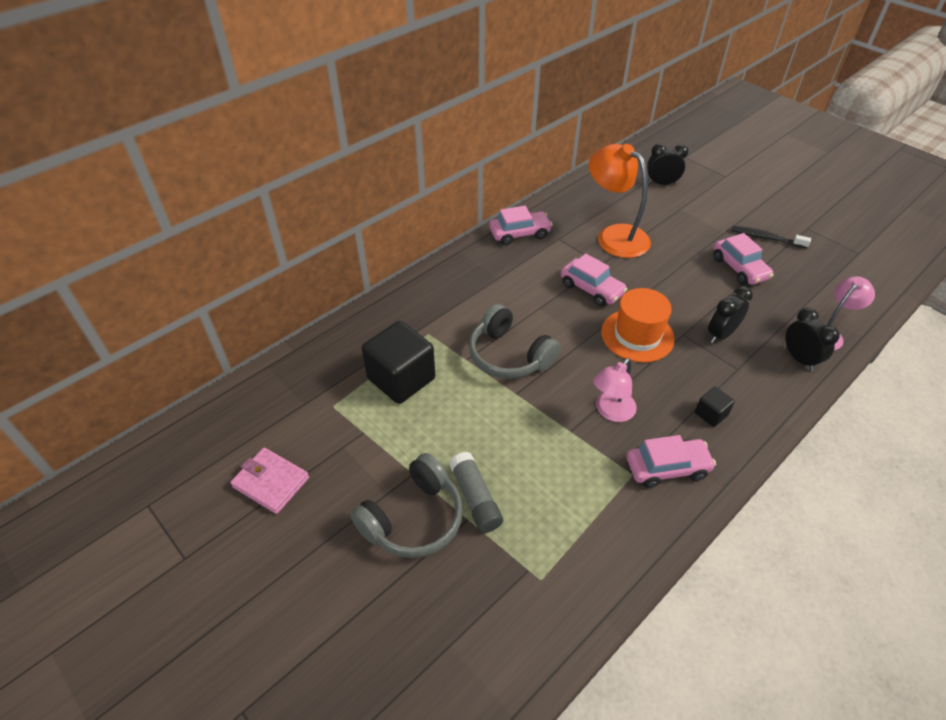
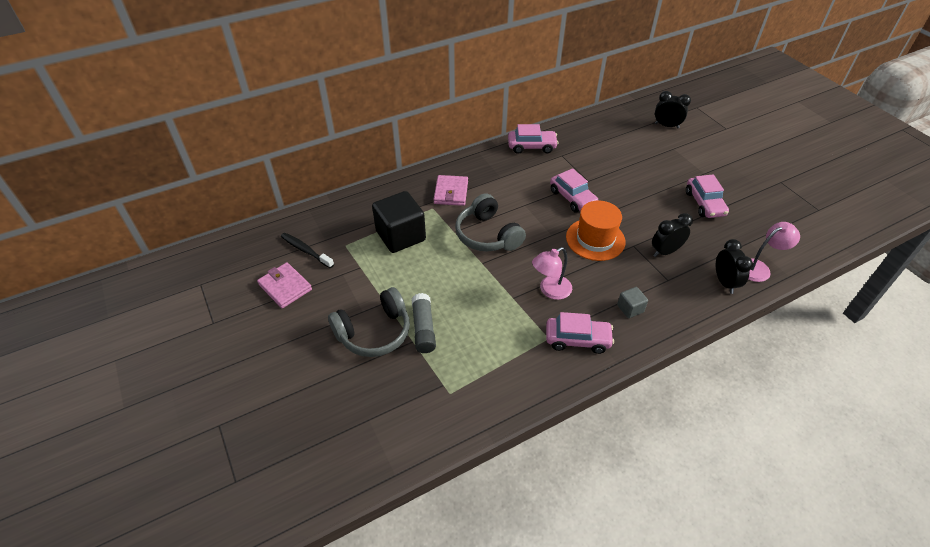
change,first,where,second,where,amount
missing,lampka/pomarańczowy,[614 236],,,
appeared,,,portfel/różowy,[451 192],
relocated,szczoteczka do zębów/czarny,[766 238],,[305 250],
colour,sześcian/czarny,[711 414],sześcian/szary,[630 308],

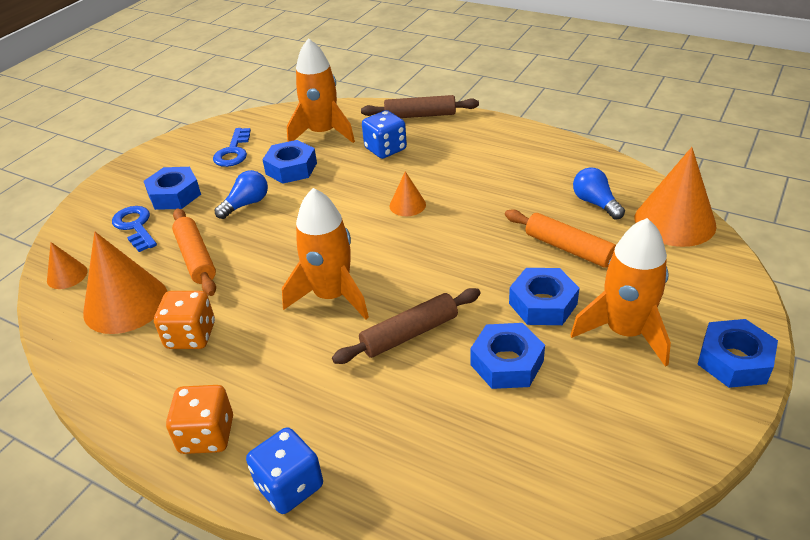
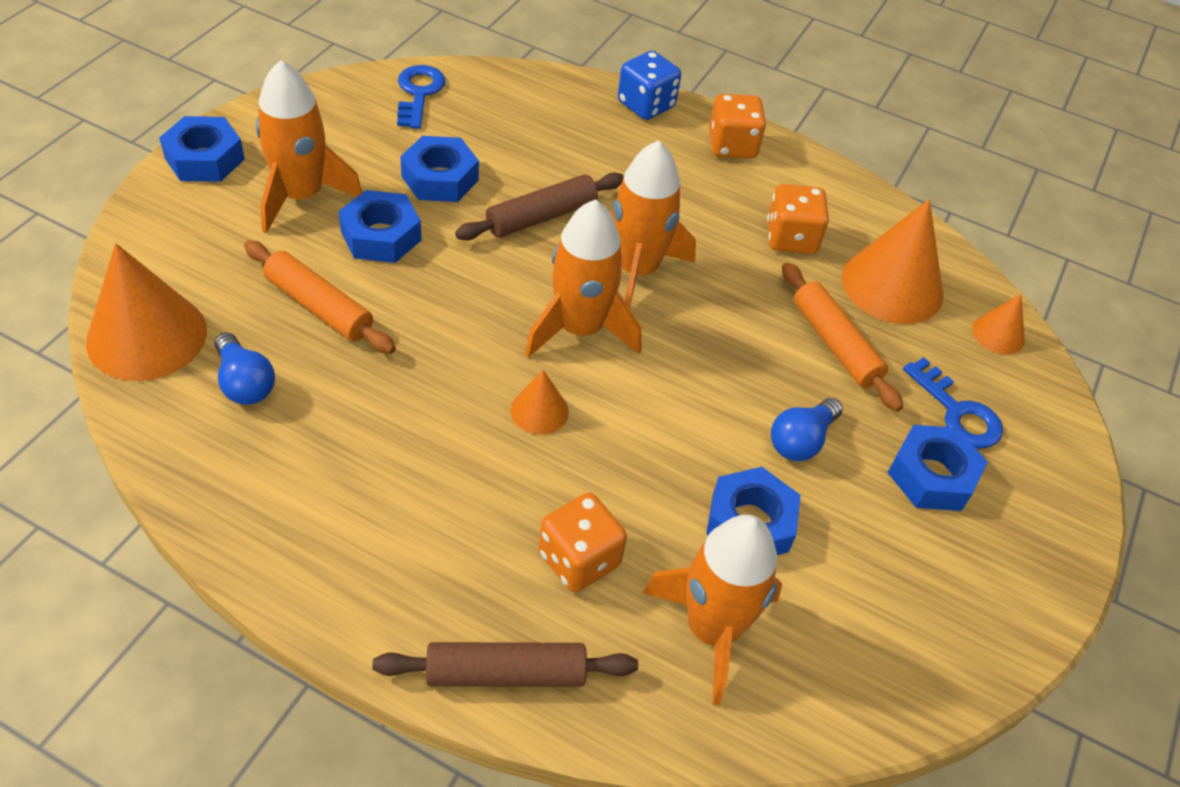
change,first,where,second,where,amount
appeared,,,rakieta/pomarańczowy,[580 329],
relocated,klucz/niebieski,[233 152],,[419 93],
colour,kostka do gry/niebieski,[385 149],kostka do gry/pomarańczowy,[579 559],

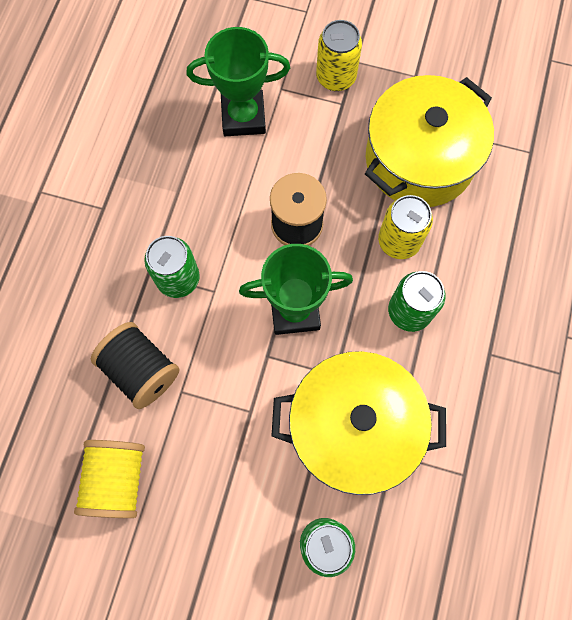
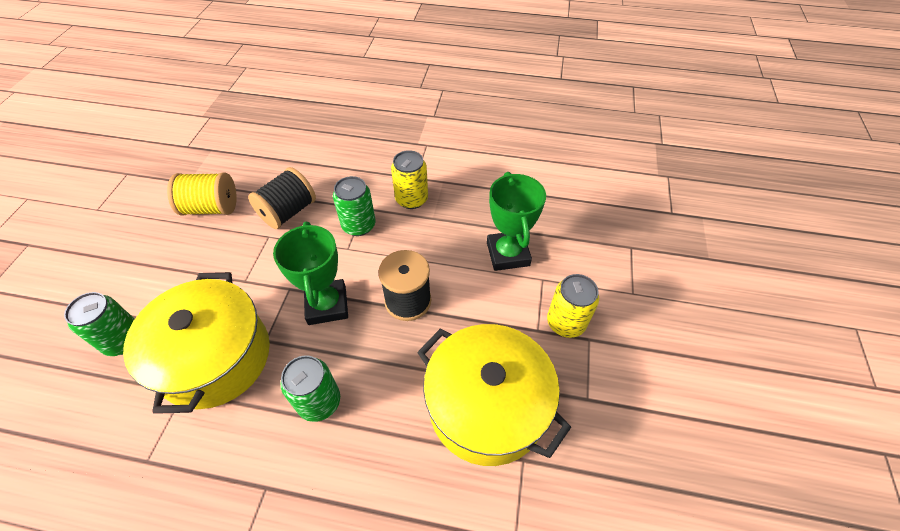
change,first,where,second,where,amount
relocated,puszka/żółty,[399 241],,[411 199],

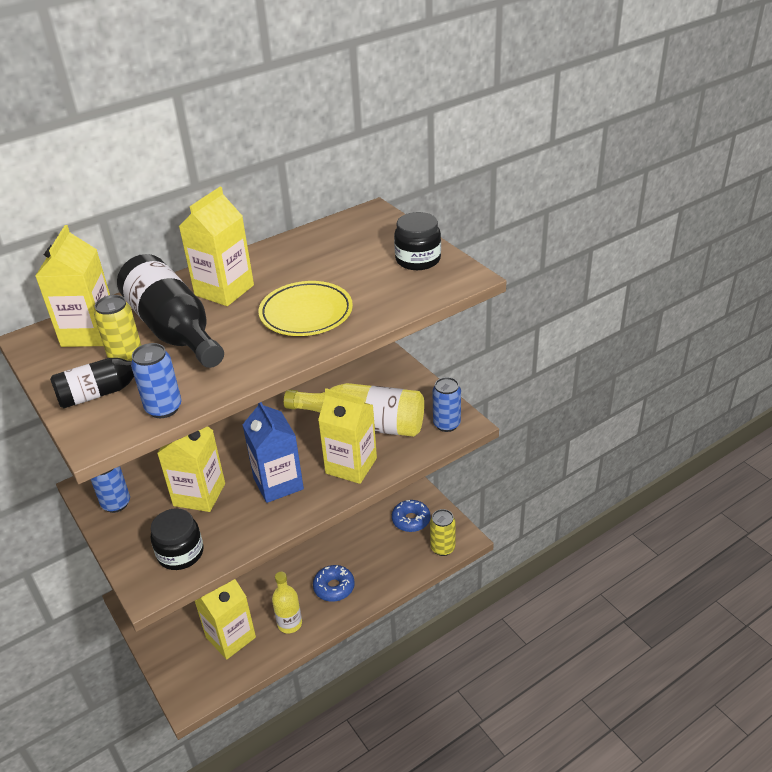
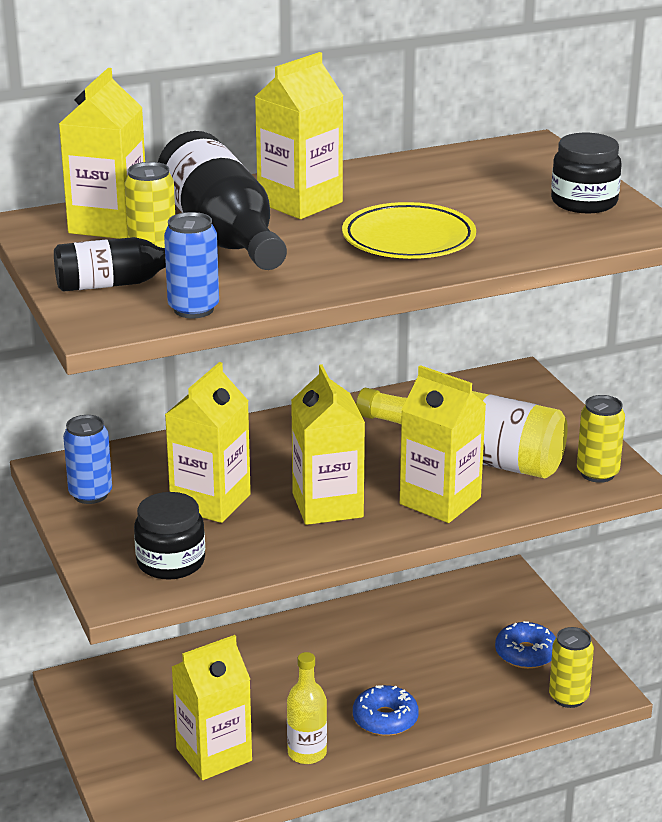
change,first,where,second,where,amount
colour,karton mleka/niebieski,[278 483],karton mleka/żółty,[327 505],
colour,puszka/niebieski,[446 424],puszka/żółty,[597 473],

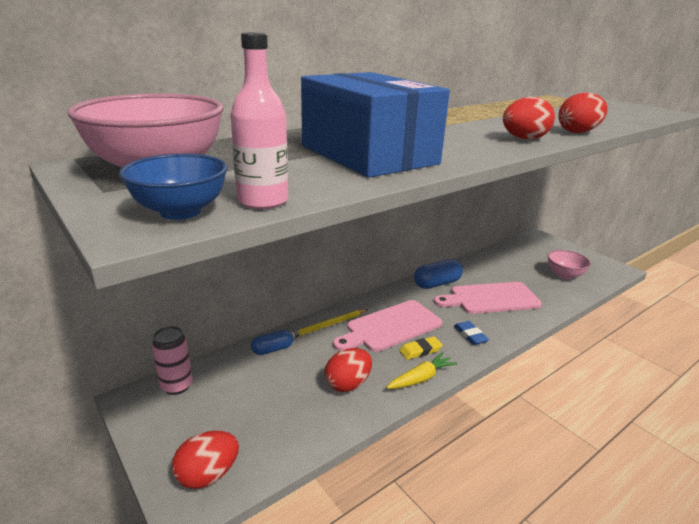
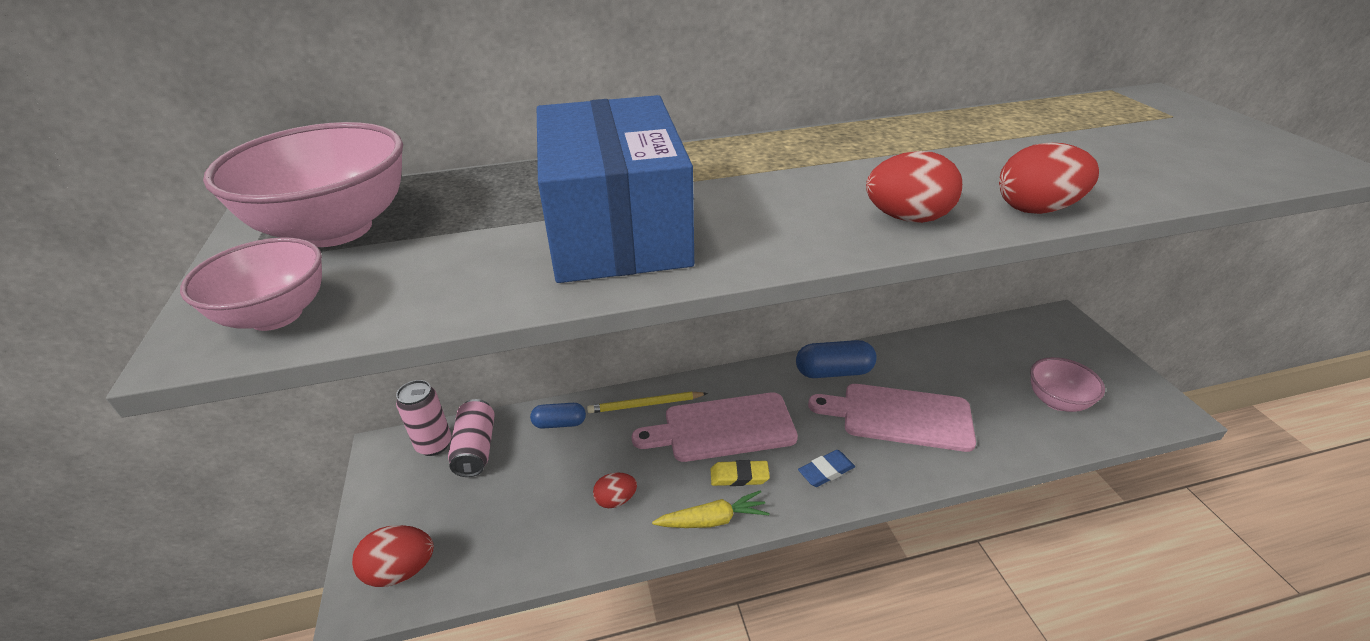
change,first,where,second,where,amount
missing,butelka/różowy,[263 201],,,
appeared,,,puszka/różowy,[476 448],
colour,miska/niebieski,[180 211],miska/różowy,[276 315],
spun,gumka do mazania/niebieski,[470 335],,[826 471],60 degrees clockwise
size,jajko/czerwony,[348 384],,[616 500],x0.65

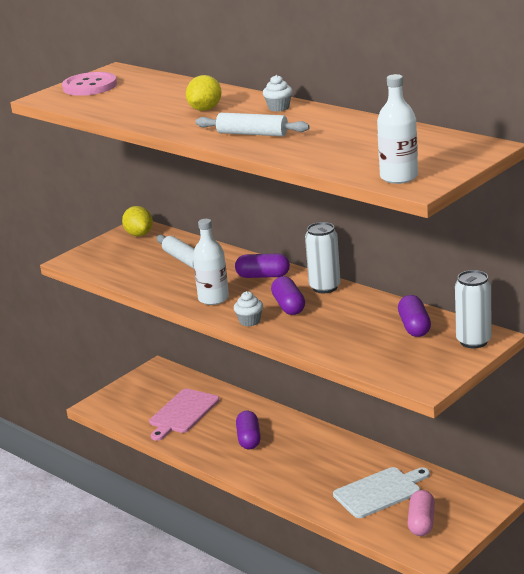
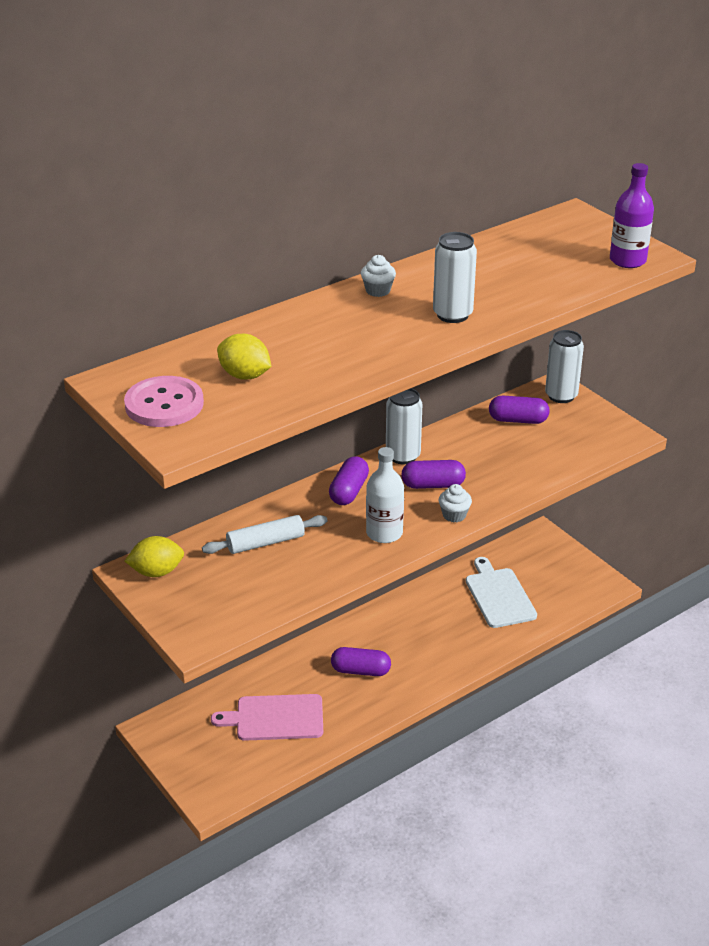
change,first,where,second,where,amount
missing,kapsułka/różowy,[421 523],,,
relocated,cytryna/żółty,[205 109],,[245 375],
exchanged,wałek do ciasta/biały,[252 134],puszka/biały,[452 315],
colour,butelka/biały,[399 177],butelka/fioletowy,[627 260],
spun,deska do krojenia/różowy,[183 413],,[275 718],135 degrees clockwise

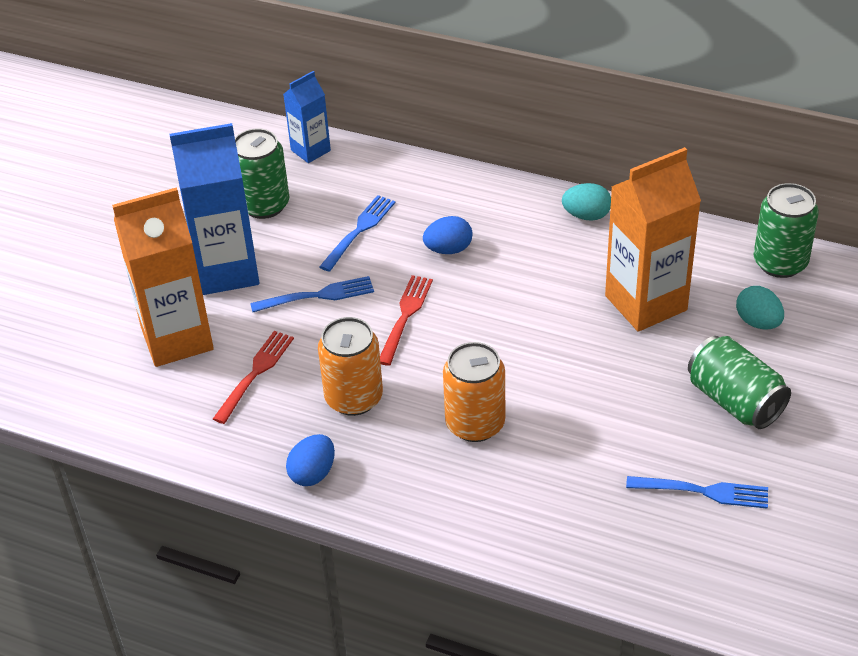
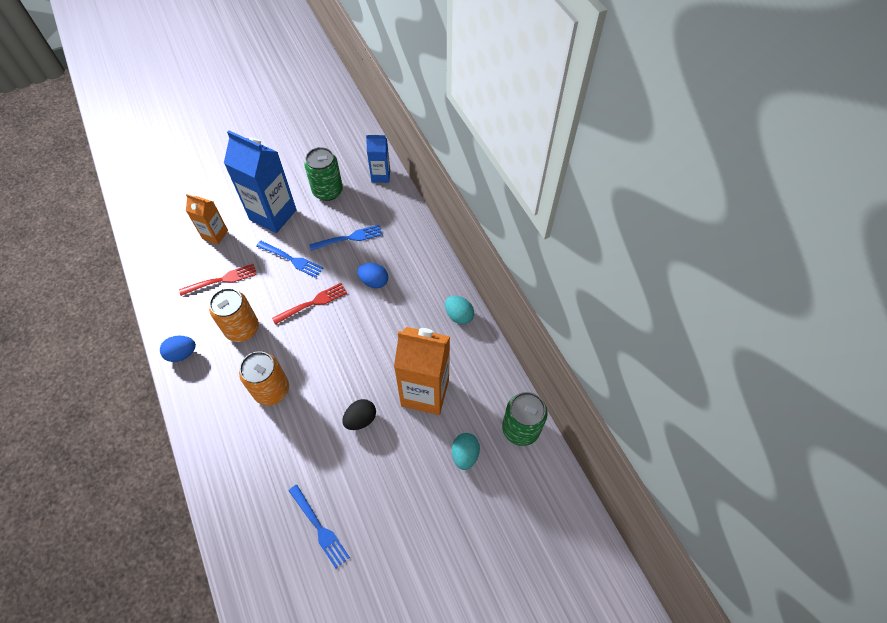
change,first,where,second,where,amount
missing,puszka/zielony,[734 401],,,
appeared,,,jajko/czarny,[360 419],
size,karton mleka/pomarańczowy,[177 338],,[215 234],x0.54

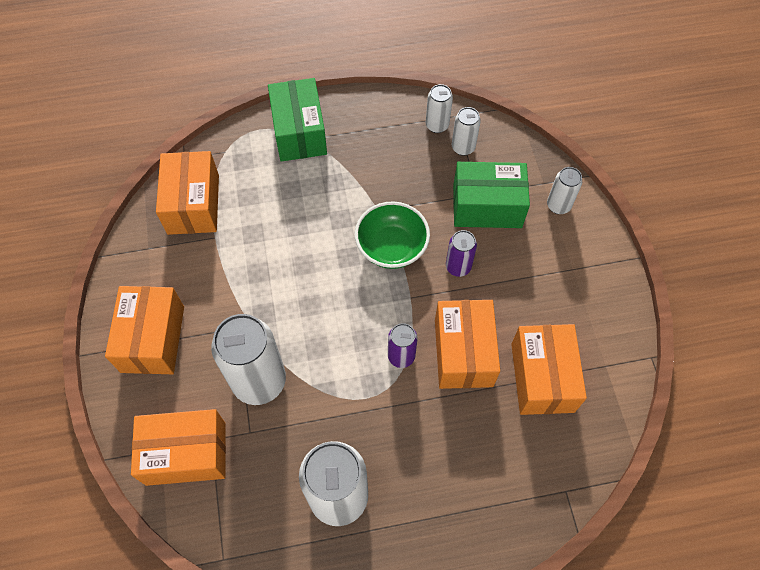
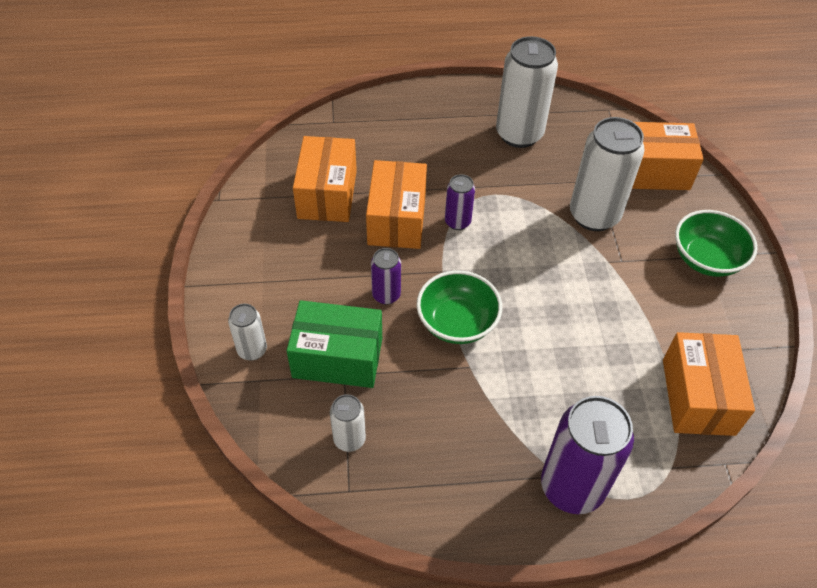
change,first,where,second,where,amount
missing,puszka/biały,[437 125],,,
exchanged,pudełko/pomarańczowy,[153 339],miska/zielony,[706 259],
exchanged,pudełko/zielony,[299 132],puszka/fioletowy,[572 487],

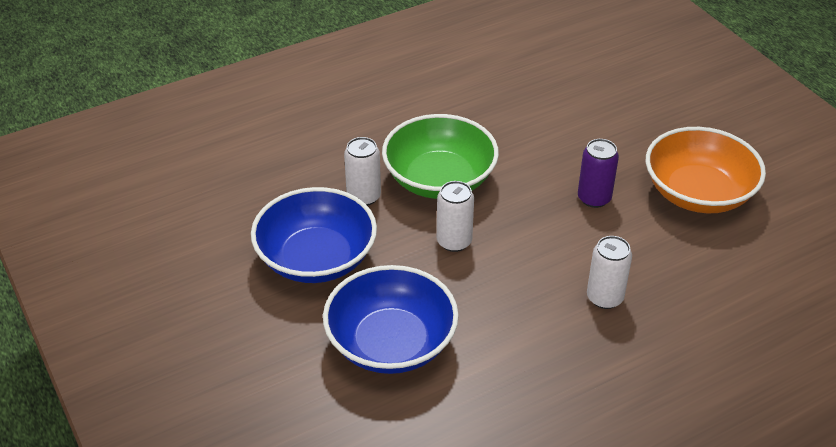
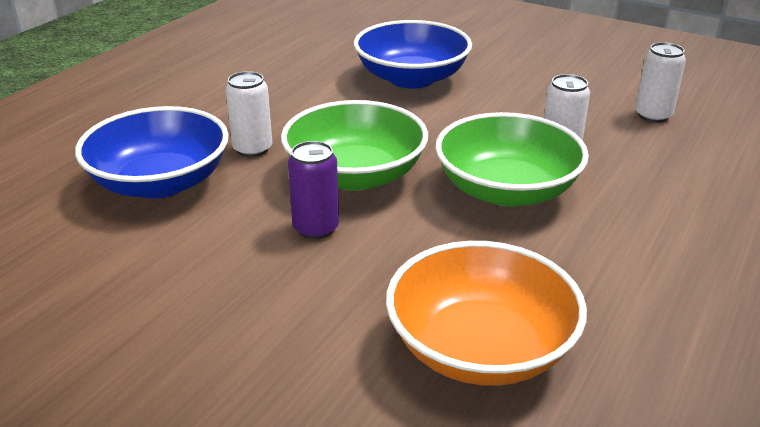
change,first,where,second,where,amount
appeared,,,miska/zielony,[355 175],
relocated,miska/niebieski,[316 258],,[160 183],
relocated,puszka/biały,[454 241],,[653 115],
relocated,miska/pomarańczowy,[698 193],,[480 348],

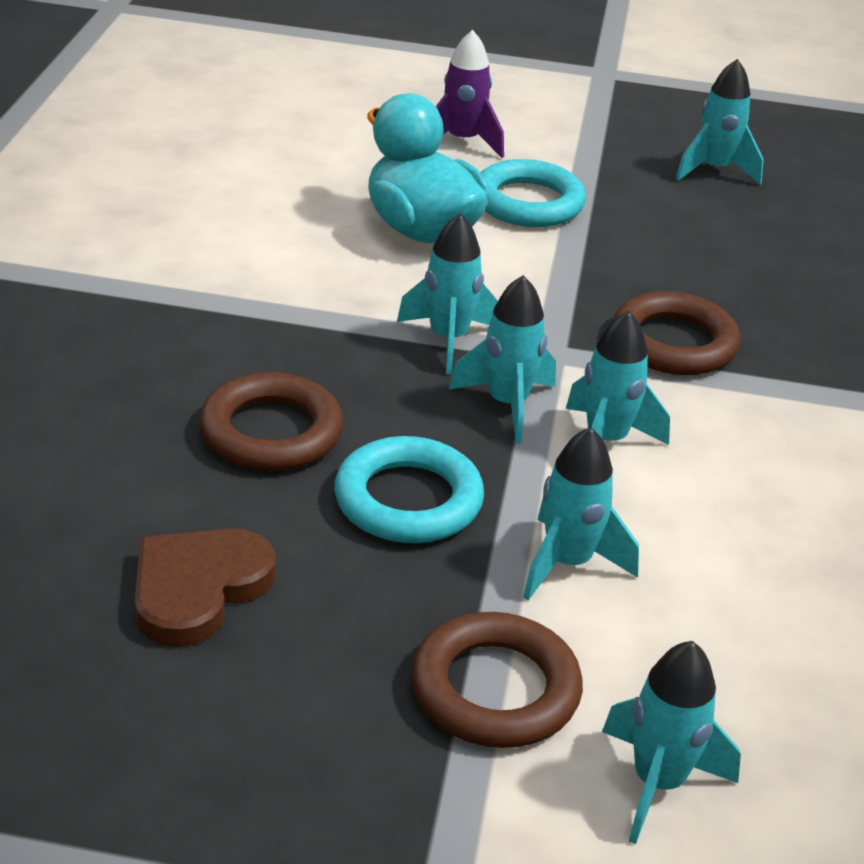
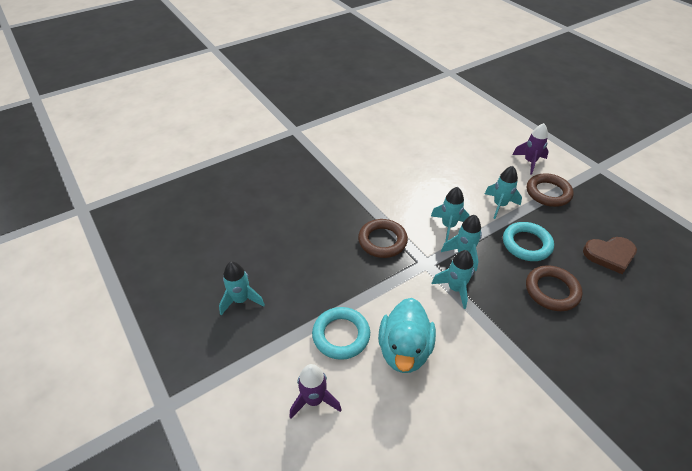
change,first,where,second,where,amount
colour,rakieta/turkusowy,[658 783],rakieta/fioletowy,[529 162],

